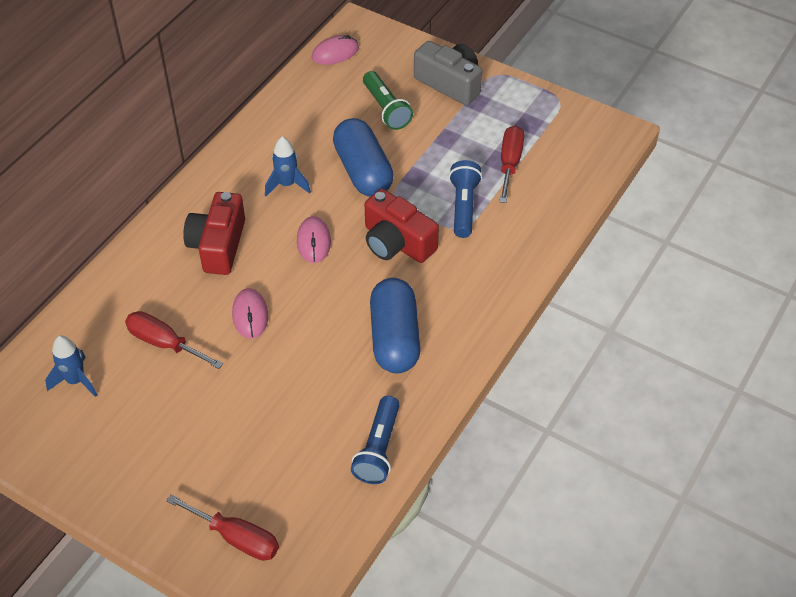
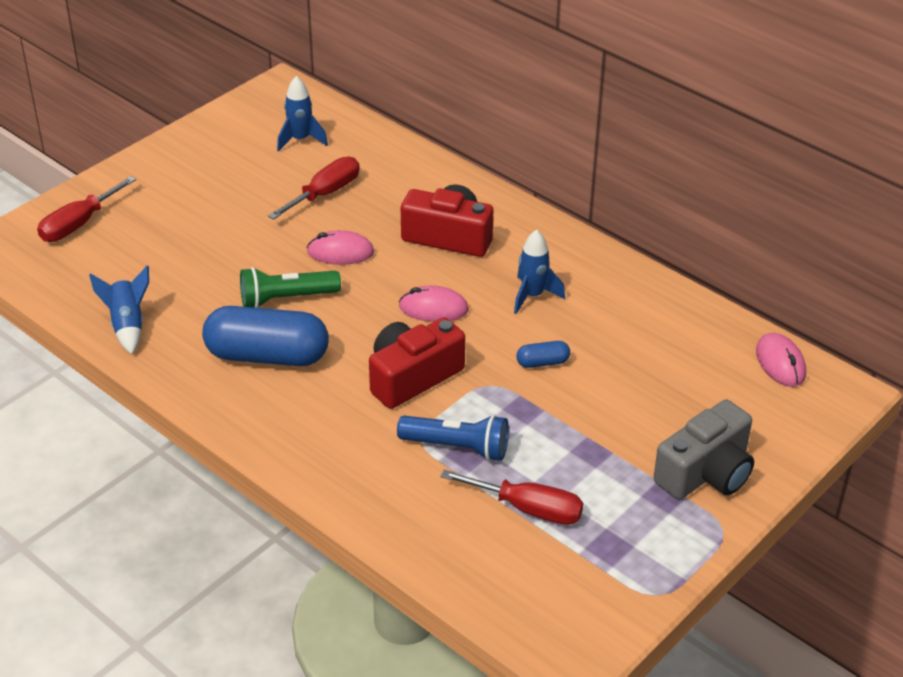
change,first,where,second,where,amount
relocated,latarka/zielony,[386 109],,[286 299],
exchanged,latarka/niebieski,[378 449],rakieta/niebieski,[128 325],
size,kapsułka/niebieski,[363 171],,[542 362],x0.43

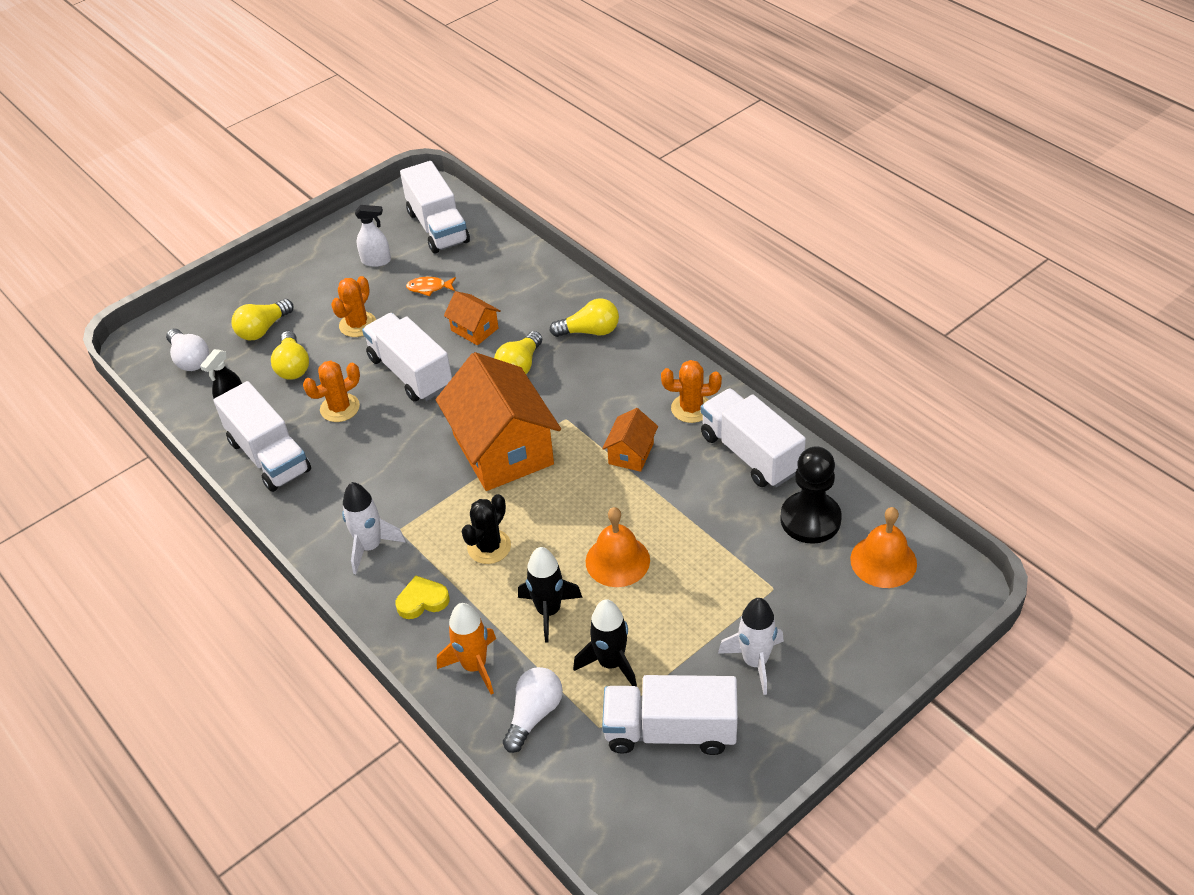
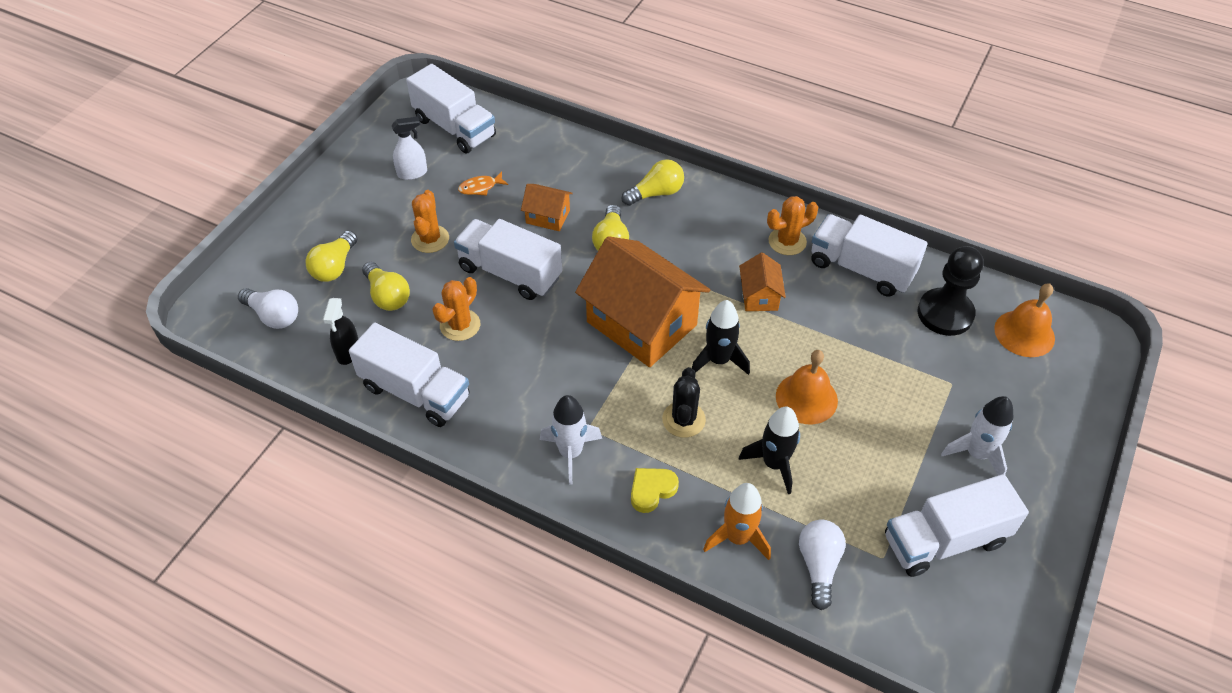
change,first,where,second,where,amount
relocated,rakieta/czarny,[611 663],,[718 360],

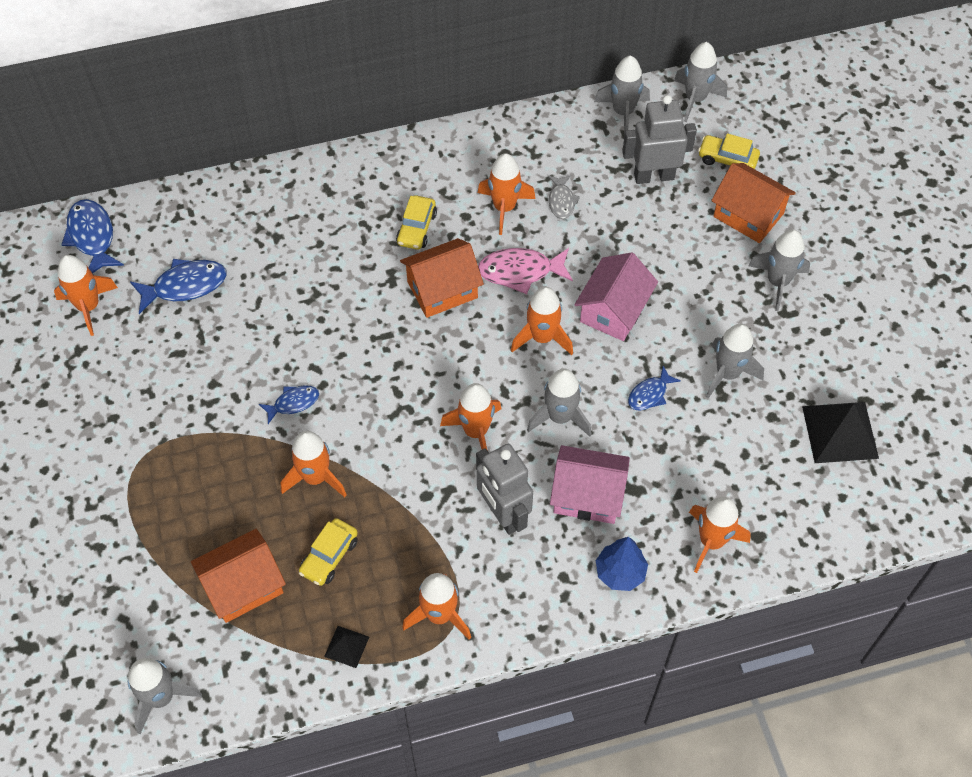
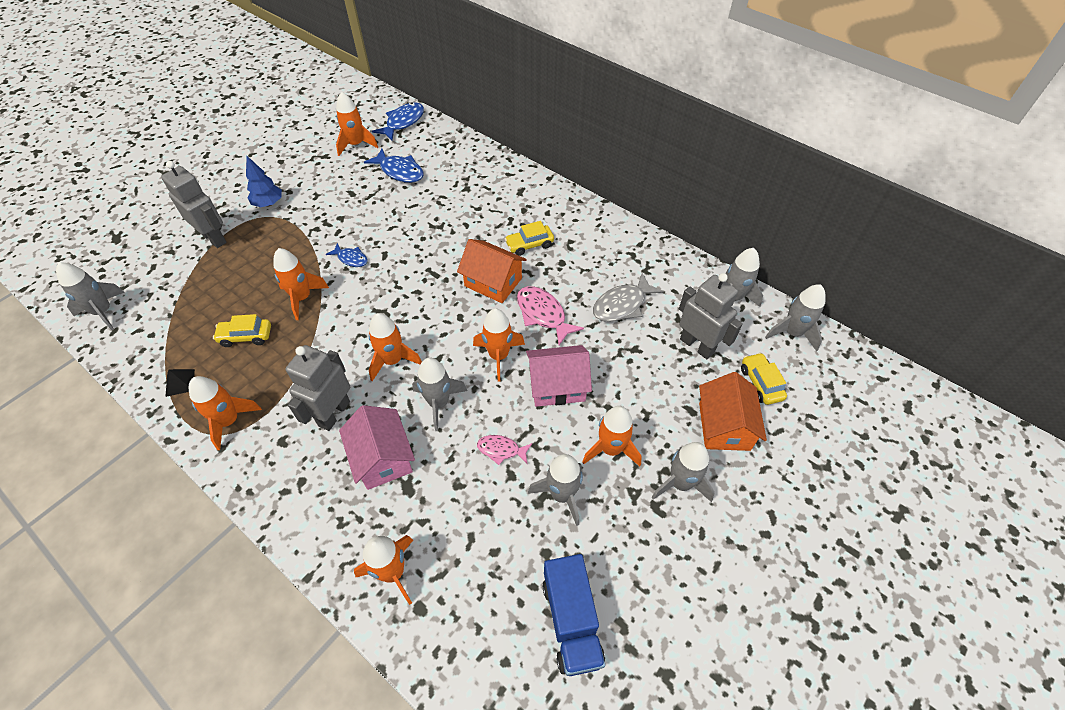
change,first,where,second,where,amount
missing,domek/pomarańczowy,[243 586],,,
appeared,,,robot/szary,[214 238],
relocated,rakieta/pomarańczowy,[504 208],,[611 449],
relocated,drzewko/niebieski,[620 573],,[268 203],
exchanged,piramida/czarny,[840 432],ciężarówka/niebieski,[571 621],
colour,ryba/niebieski,[649 394],ryba/różowy,[501 450],
size,ryba/szary,[561 201],,[622 305],x1.66

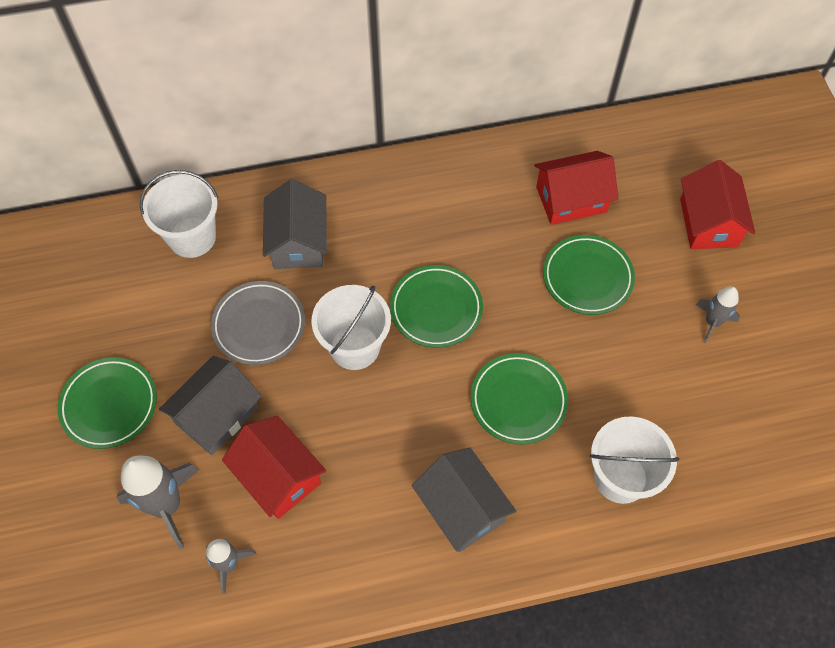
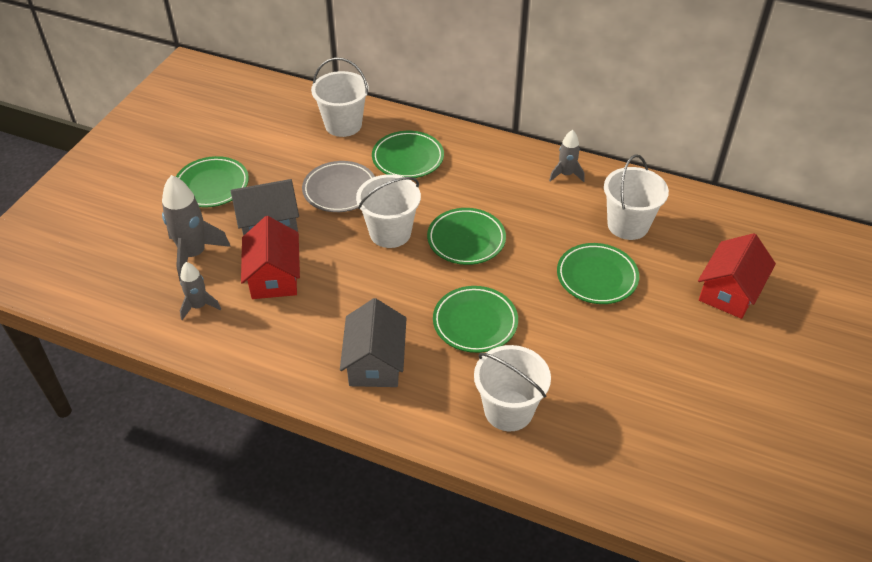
change,first,where,second,where,amount
relocated,rakieta/szary,[712 322],,[566 174],
exchanged,domek/szary,[298 242],talerz/zielony,[408 158],
exchanged,domek/czerwony,[571 199],wiadro/biały,[628 225],

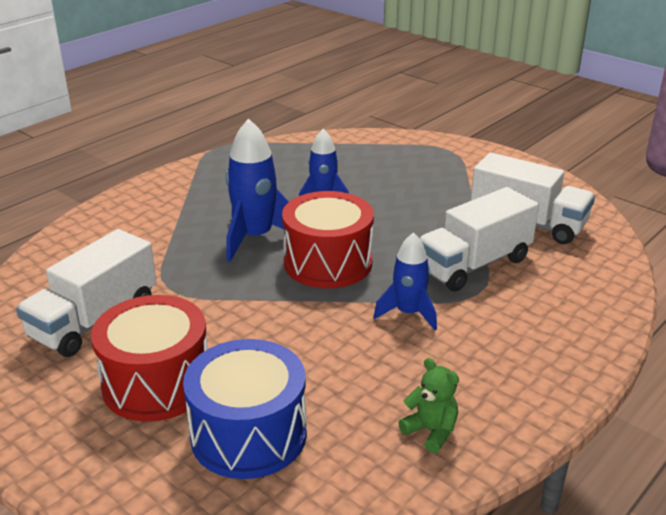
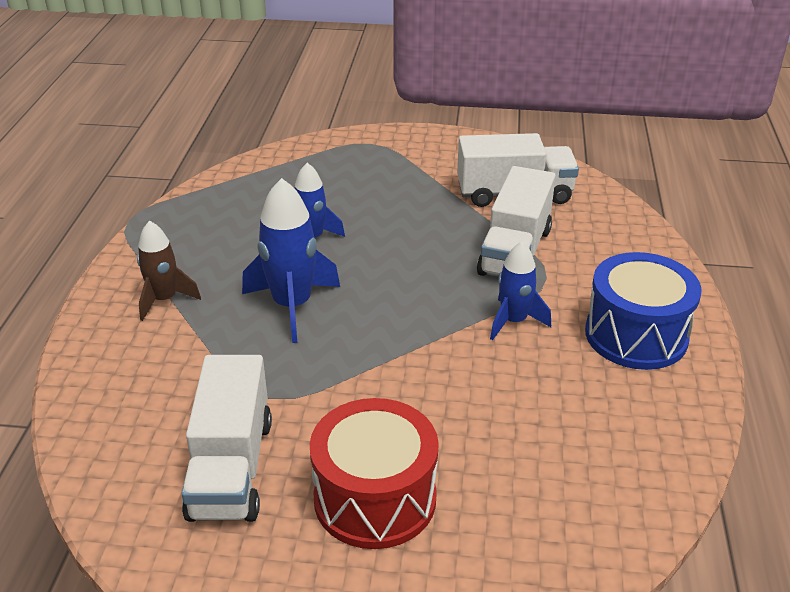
change,first,where,second,where,amount
missing,bęben/czerwony,[328 263],,,
missing,miś/zielony,[431 431],,,
appeared,,,rakieta/brązowy,[164 300],
relocated,bęben/niebieski,[248 434],,[636 335],

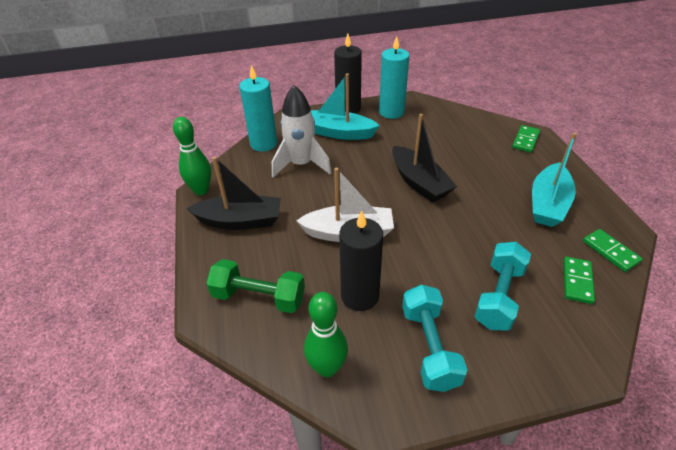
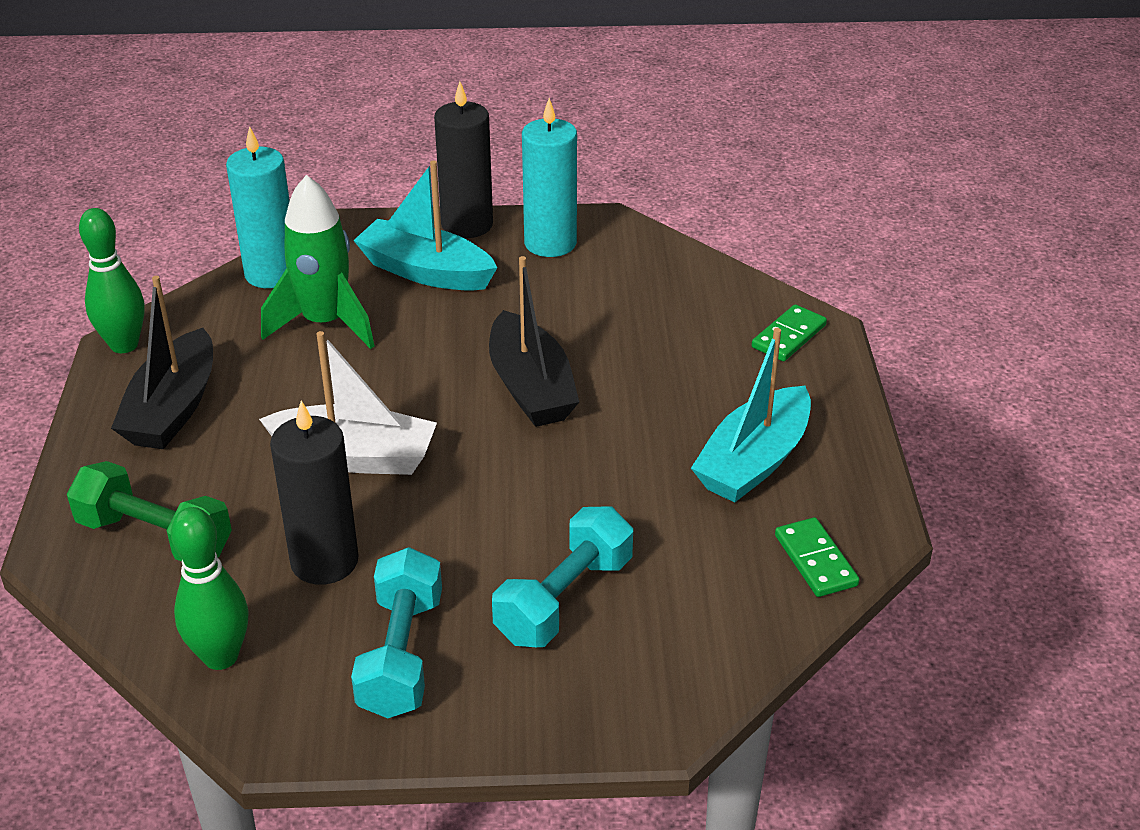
change,first,where,second,where,amount
missing,kostka domina/zielony,[577 281],,,
colour,rakieta/biały,[301 165],rakieta/zielony,[325 323],
spun,łódka/czarny,[240 221],,[173 409],90 degrees clockwise

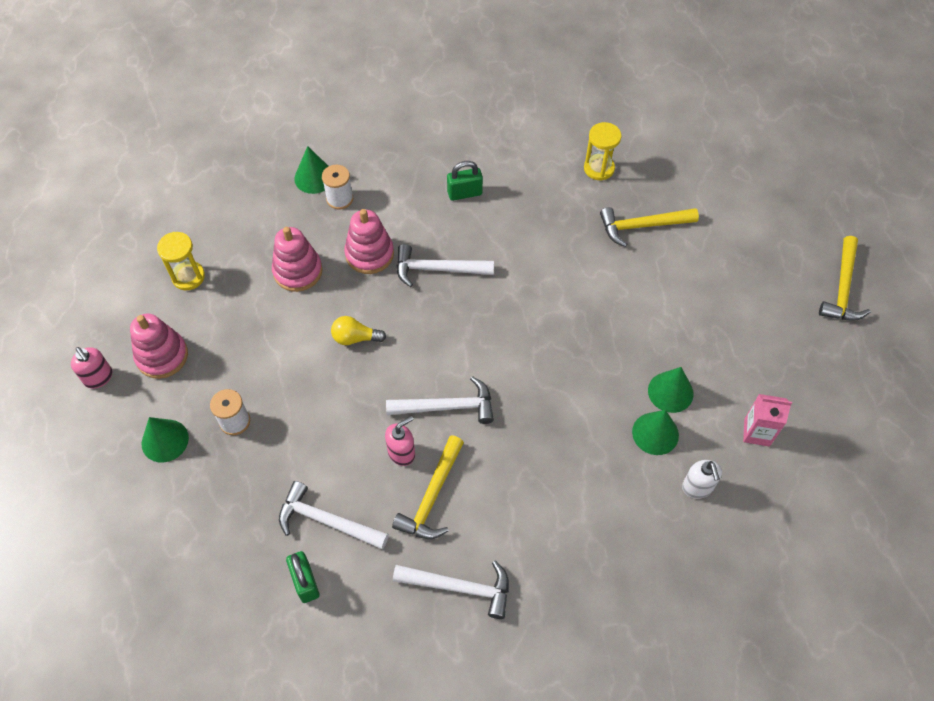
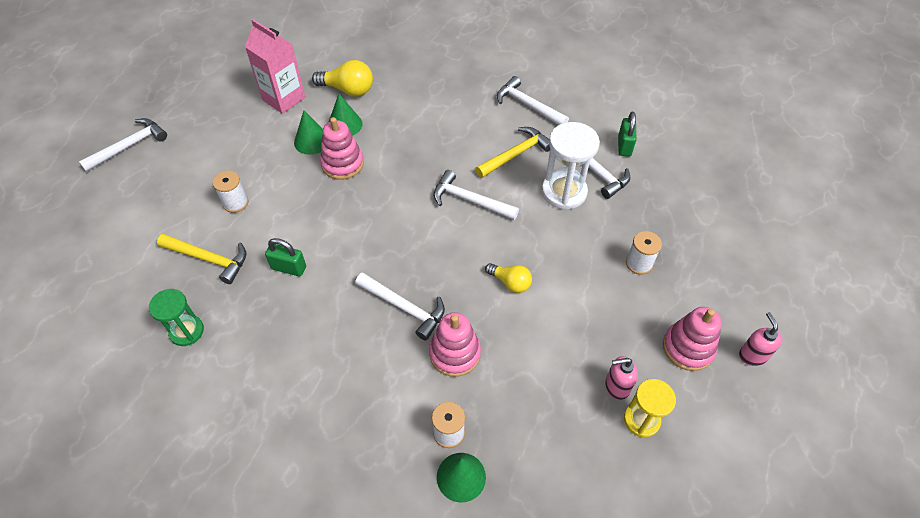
change,first,where,second,where,amount
missing,stożek/zielony,[165 440],,,
appeared,,,szpulka/biały,[235 203],
appeared,,,klepsydra/biały,[564 192],
relocated,zabawka nakładanka/różowy,[298 271],,[342 164],
relocated,dozownik mydła/różowy,[401 453],,[616 386],
relocated,kłódka/zielony,[464 193],,[289 268],
exchanged,dozownik mydła/biały,[697 487],żarówka/żółty,[348 90],
colour,klepsydra/żółty,[599 168],klepsydra/zielony,[187 331],
colour,młotek/żółty,[842 288],młotek/biały,[129 146],
size,karton mleka/różowy,[757 432],,[284 98],x1.60

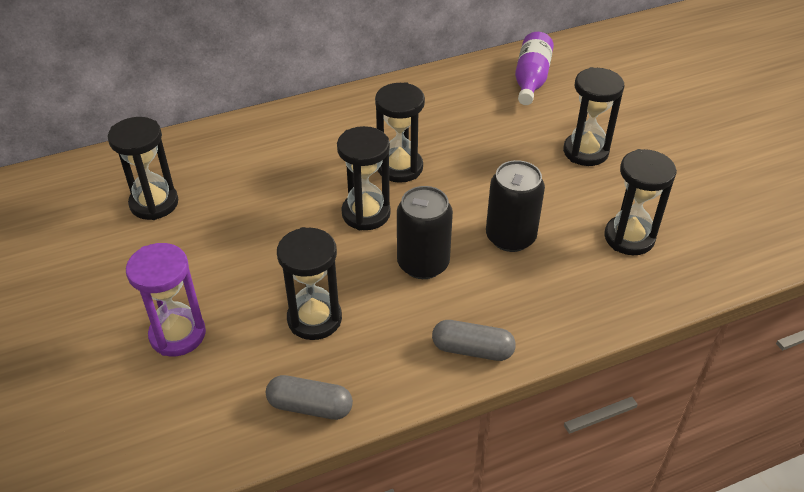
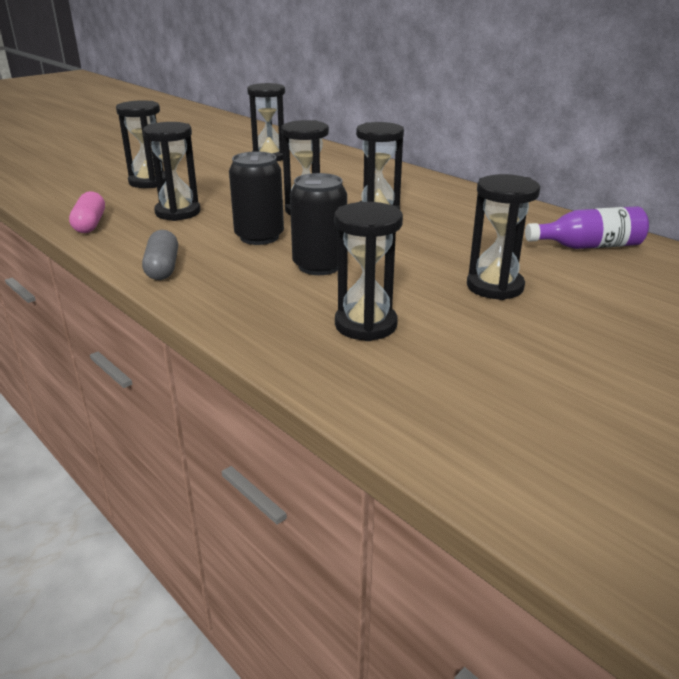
change,first,where,second,where,amount
colour,klepsydra/fioletowy,[177 334],klepsydra/czarny,[149 182],
colour,kapsułka/szary,[310 406],kapsułka/różowy,[90 224],

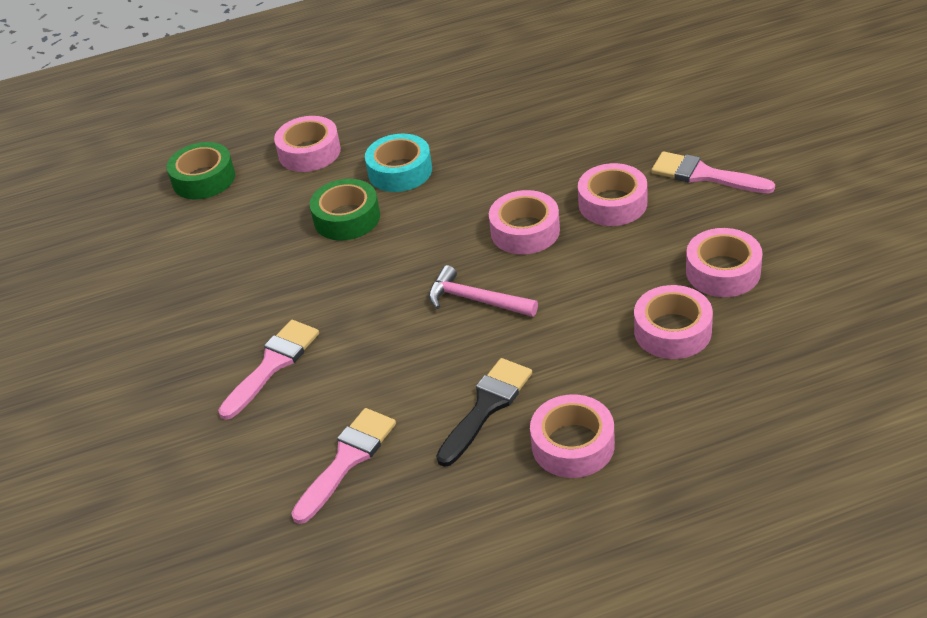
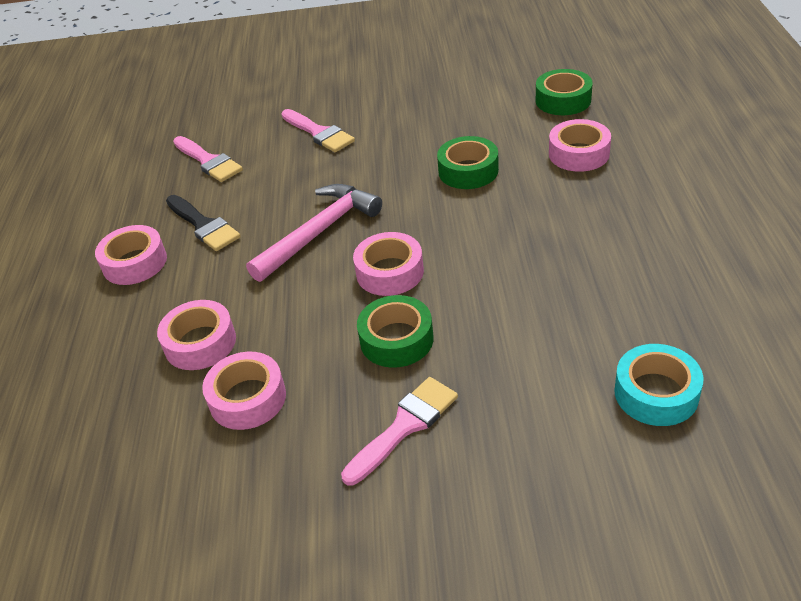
change,first,where,second,where,amount
relocated,taśma klejąca/turkusowy,[400 171],,[656 393],
colour,taśma klejąca/różowy,[612 203],taśma klejąca/zielony,[396 339],
size,młotek/różowy,[476 300],,[319 232],x1.54

